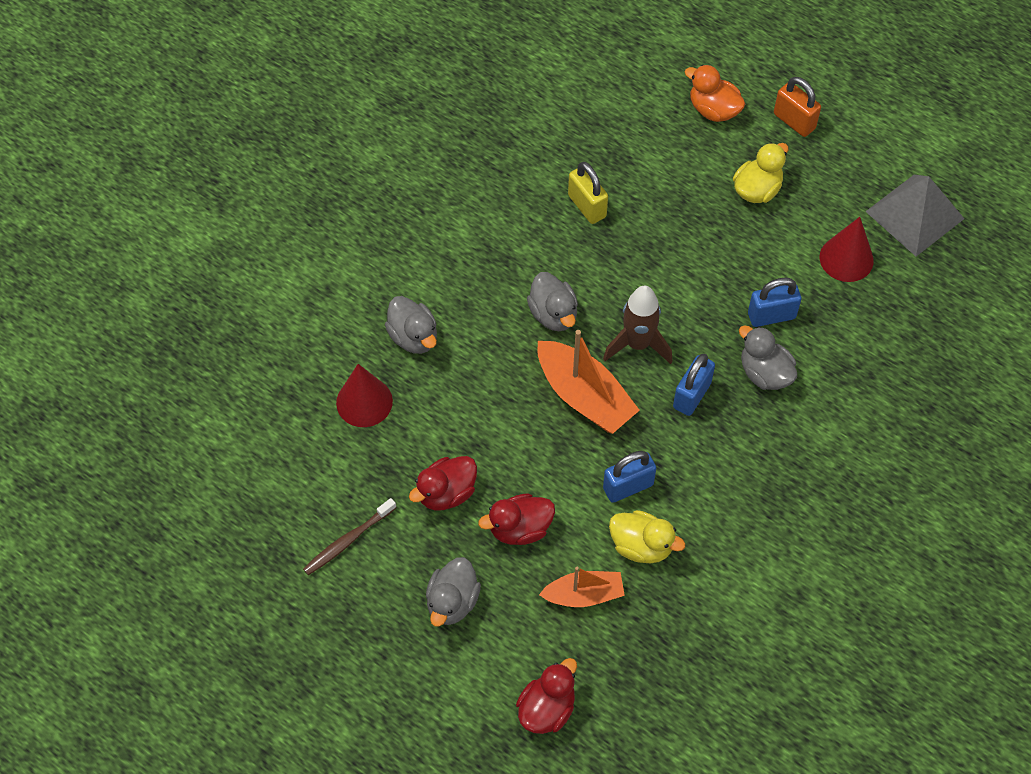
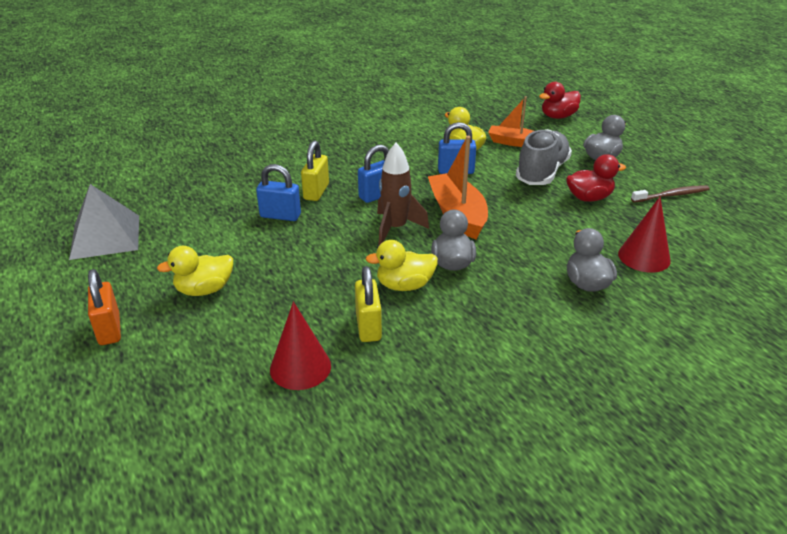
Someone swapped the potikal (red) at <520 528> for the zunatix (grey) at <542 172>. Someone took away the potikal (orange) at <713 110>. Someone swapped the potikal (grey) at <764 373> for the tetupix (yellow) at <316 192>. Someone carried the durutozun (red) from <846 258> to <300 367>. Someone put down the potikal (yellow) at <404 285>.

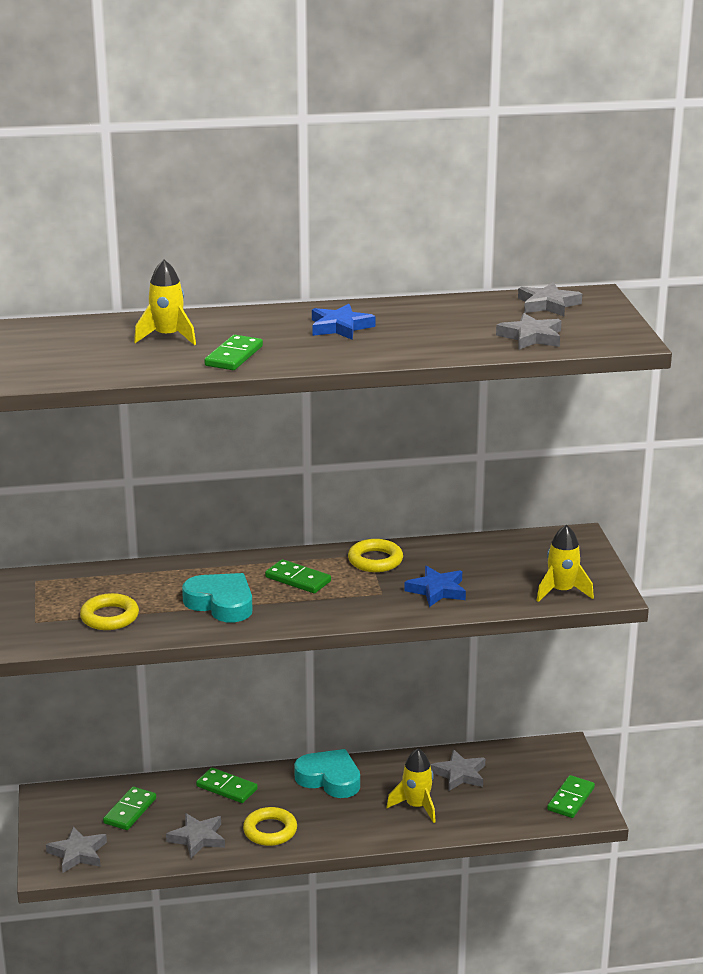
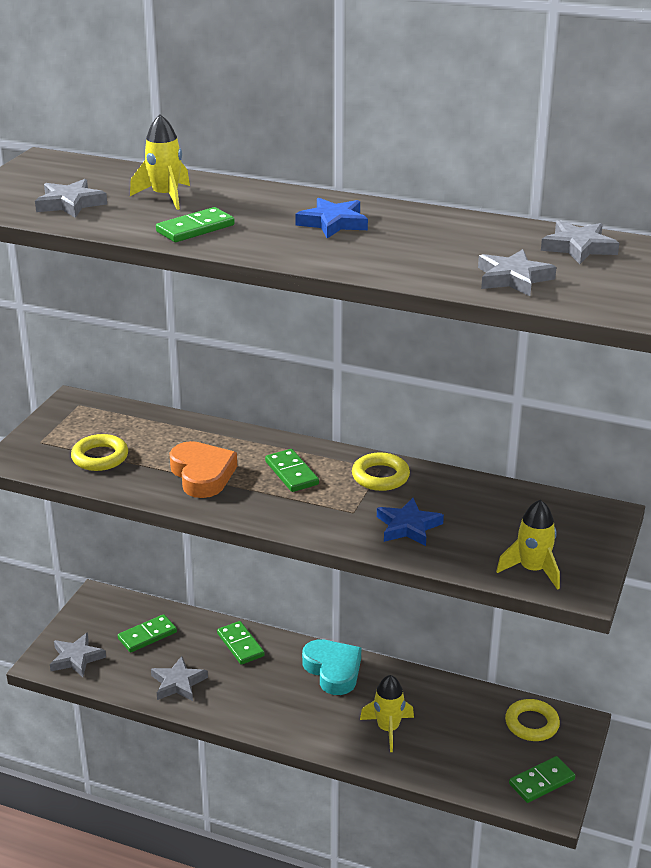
Someone repainted the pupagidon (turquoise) at <221 603>, which became the pupagidon (orange) at <202 475>. Someone carried the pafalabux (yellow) from <270 831> to <531 724>. Someone carried the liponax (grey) from <459 774> to <70 204>.

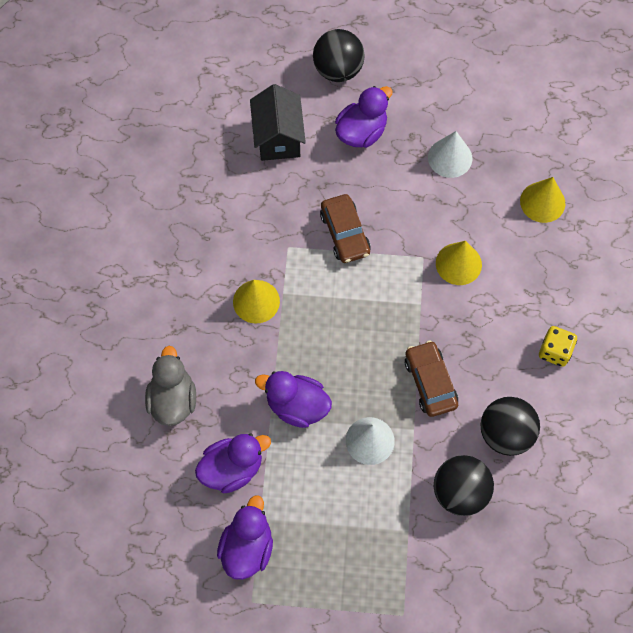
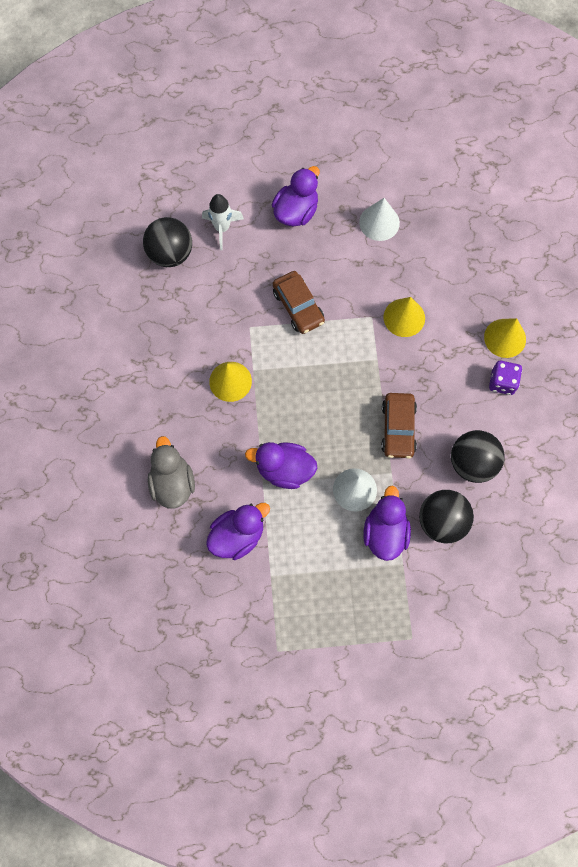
Someone carried the potikal (purple) from <247 547> to <385 532>. Someone swapped the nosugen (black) at <278 137> for the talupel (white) at <222 228>. Someone carried the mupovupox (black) from <338 70> to <170 253>. Someone rotated the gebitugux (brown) at <430 382> by 150 degrees counterclockwise. Someone carried the durutozun (yellow) from <542 202> to <505 338>. Someone repainted the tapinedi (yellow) at <554 351>, which became the tapinedi (purple) at <502 382>.

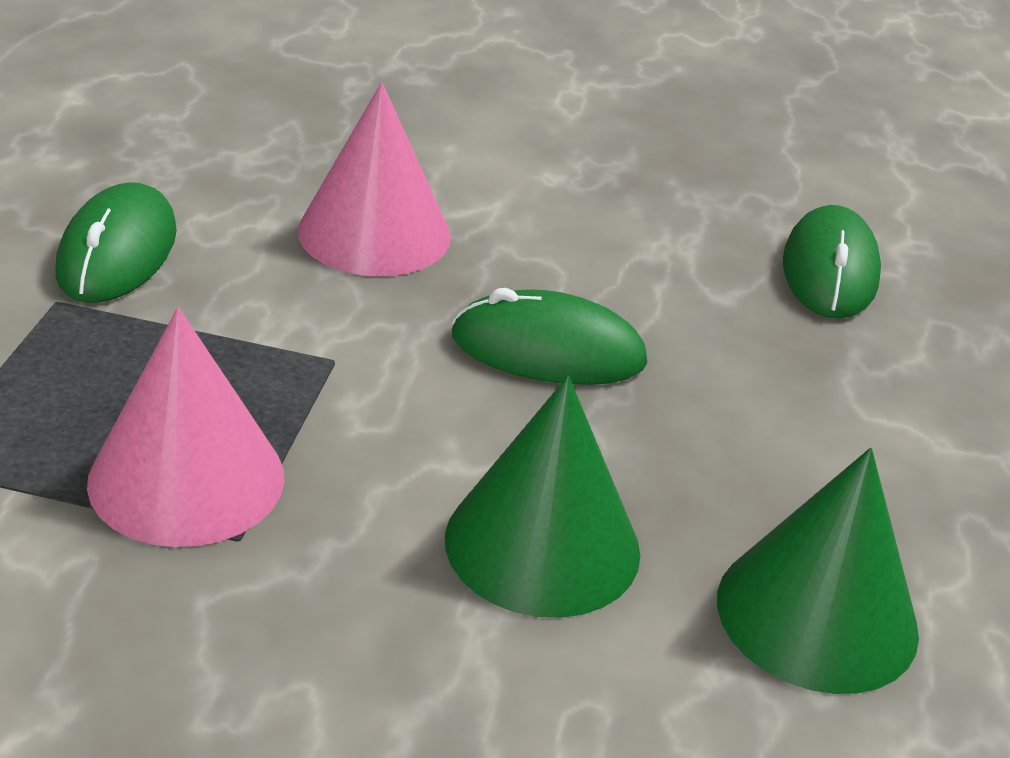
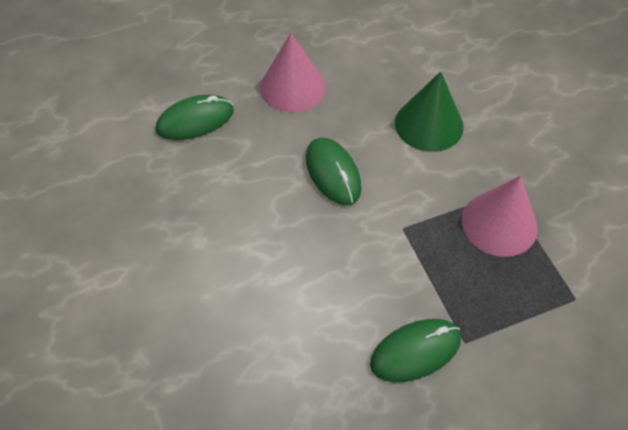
Someone carried the durutozun (pink) from <374 233> to <292 87>. Someone took away the durutozun (green) at <817 614>.

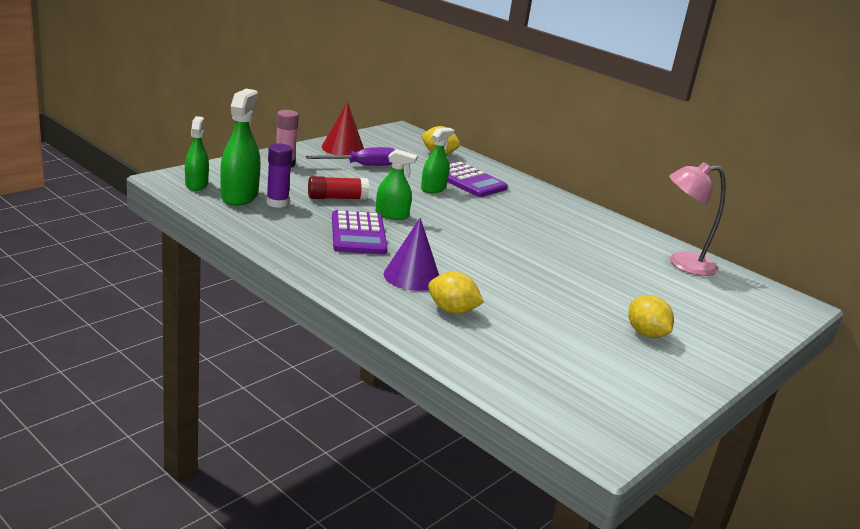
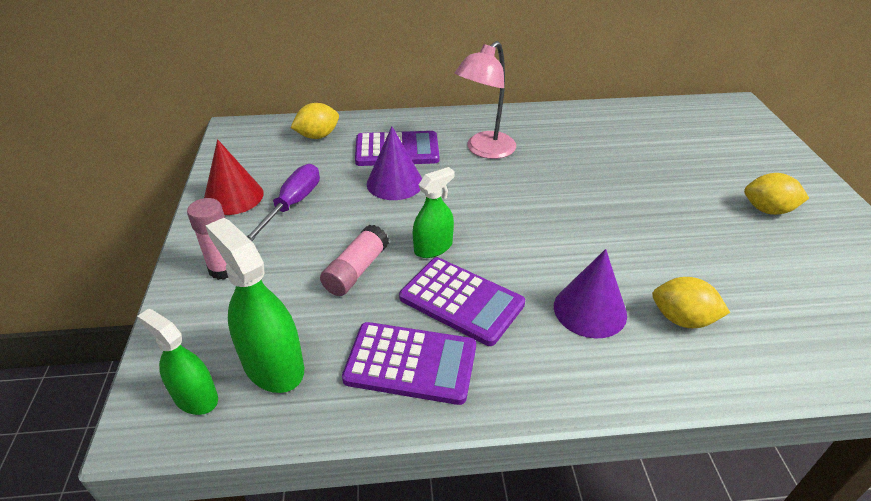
Someone took away the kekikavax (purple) at <277 203>. Someone repainted the kekikavax (red) at <337 198>, which became the kekikavax (pink) at <356 270>. Someone swapped the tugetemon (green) at <433 189> for the durutozun (purple) at <395 183>. Someone rotated the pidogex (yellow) at <452 310> by 45 degrees clockwise. Someone carried the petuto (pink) from <682 263> to <484 150>. Someone put down the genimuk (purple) at <411 363>.

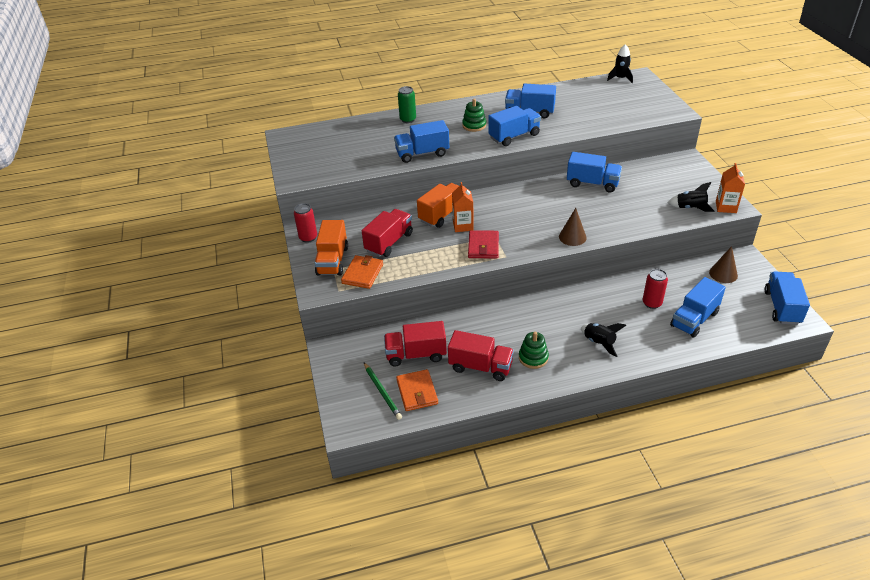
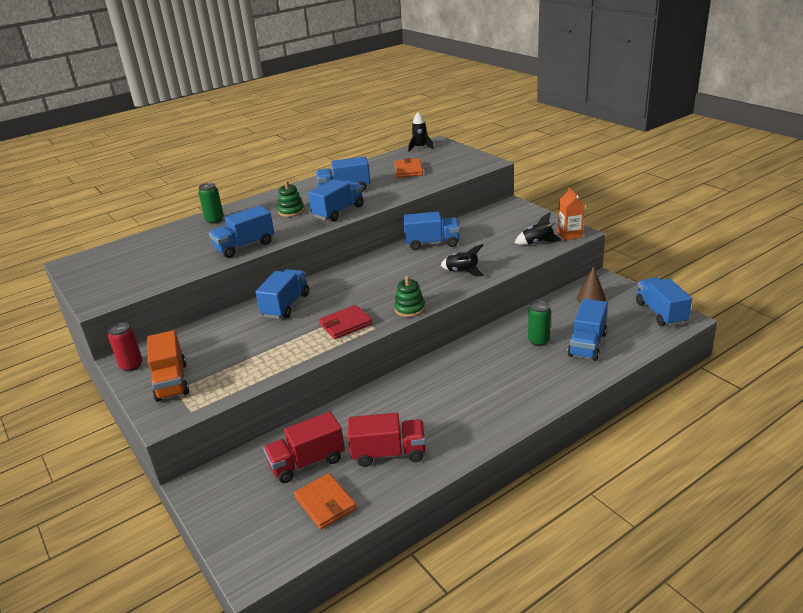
Someone carried the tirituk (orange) from <362 274> to <408 170>. Someone took away the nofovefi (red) at <389 242>. Someone took away the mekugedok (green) at <382 392>. Someone repainted the nofovefi (orange) at <442 214>, which became the nofovefi (blue) at <286 305>. Someone took away the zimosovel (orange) at <463 226>. Someone rotated the tirituk (red) at <483 246> by 75 degrees clockwise. Someone carried the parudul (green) from <533 358> to <409 309>. Someone took away the durutozun (brown) at <572 237>. Someone carried the talupel (black) from <599 343> to <462 272>. Someone repainted the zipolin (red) at <652 303>, which became the zipolin (green) at <538 341>.

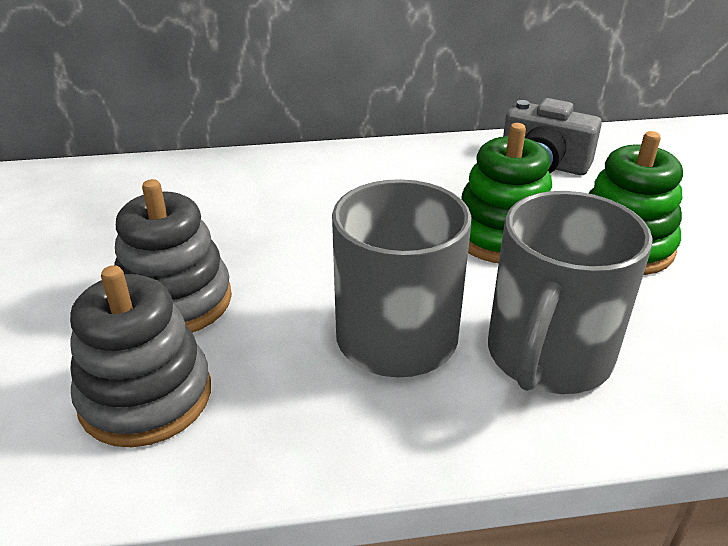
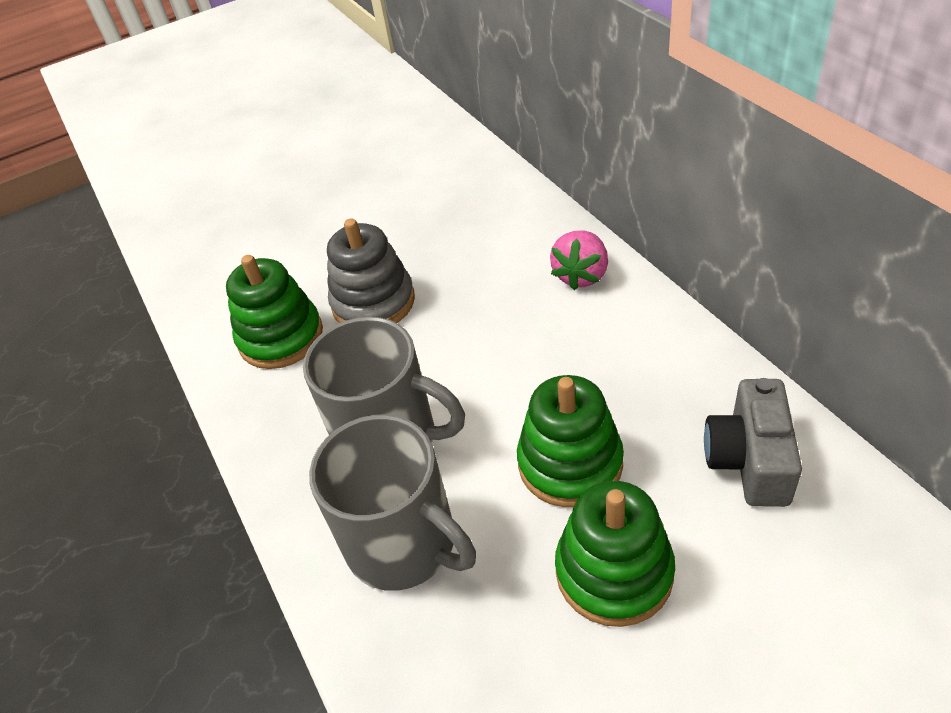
Someone repainted the parudul (grey) at <146 396>, which became the parudul (green) at <281 337>. Someone rotated the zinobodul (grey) at <547 356> by 150 degrees counterclockwise. Someone put down the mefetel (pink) at <581 275>.

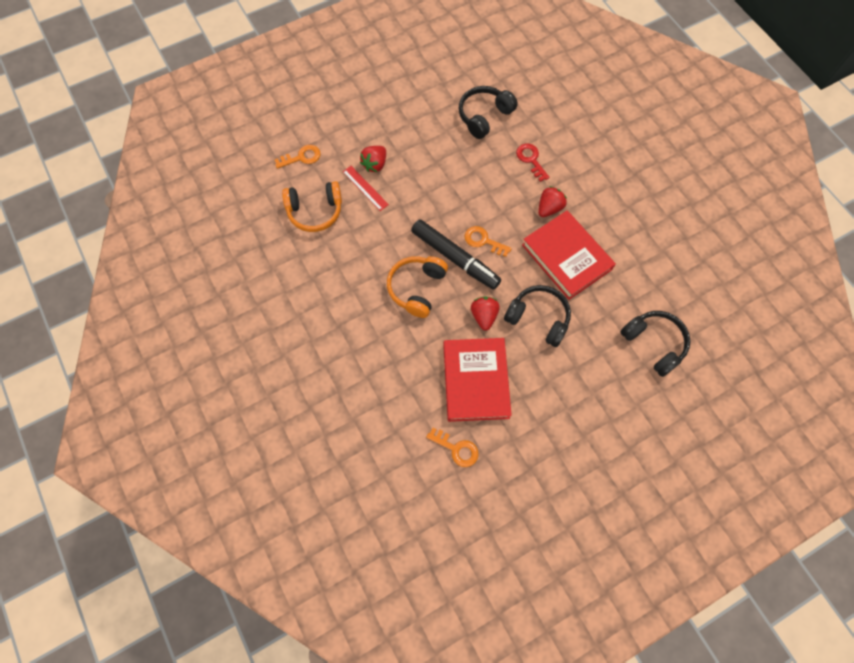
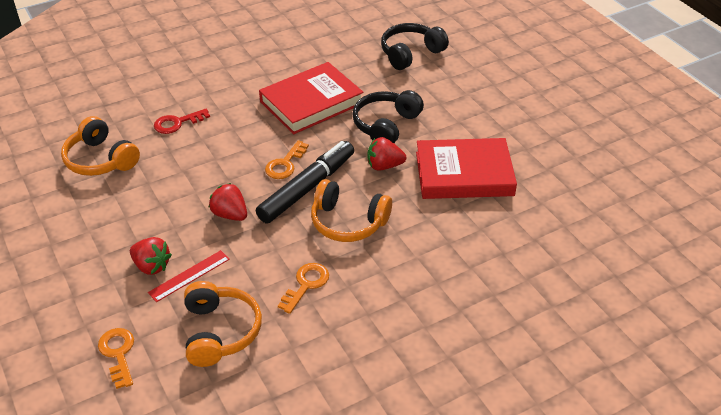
Someone carried the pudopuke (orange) from <456 449> to <306 284>. Someone repainted the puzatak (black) at <484 116>, which became the puzatak (orange) at <100 160>. Someone carried the mefetel (red) from <549 208> to <230 214>.

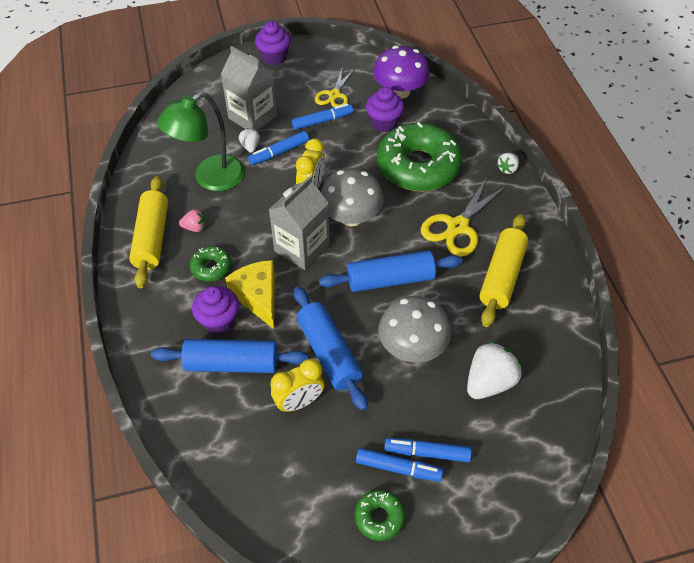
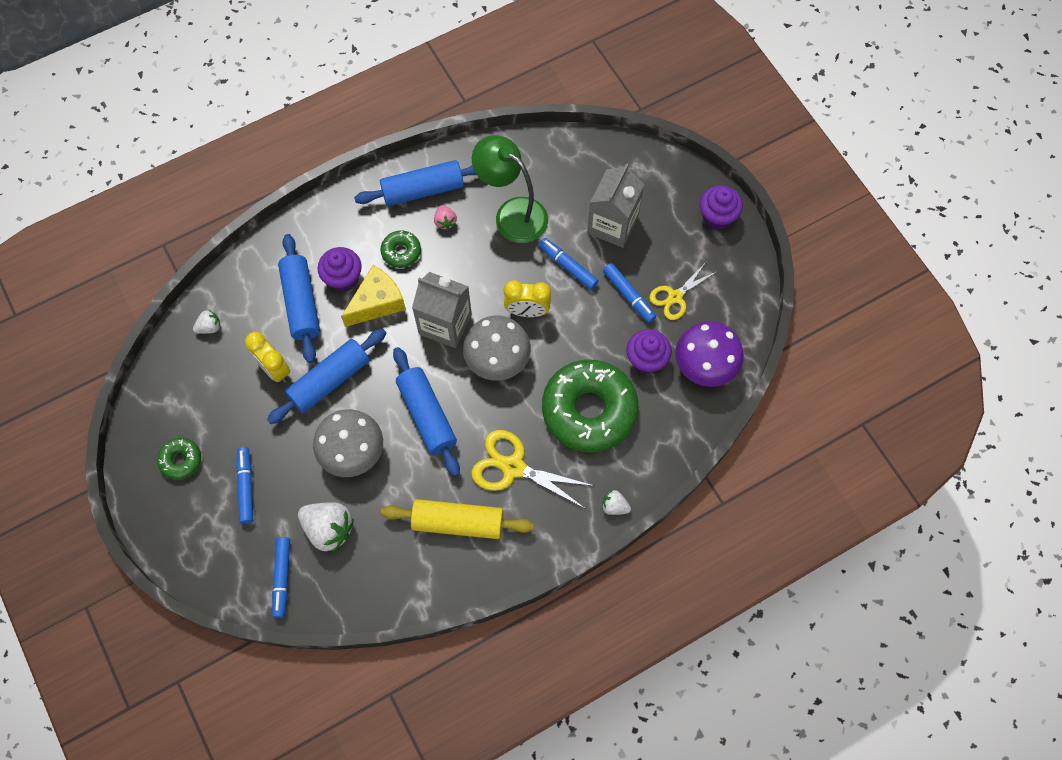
Someone repainted the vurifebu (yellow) at <152 238>, which became the vurifebu (blue) at <423 190>. Someone carried the mefetel (white) from <250 146> to <209 327>. Someone rotated the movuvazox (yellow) at <334 95> by 45 degrees counterclockwise. Someone carried the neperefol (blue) from <398 468> to <282 578>.

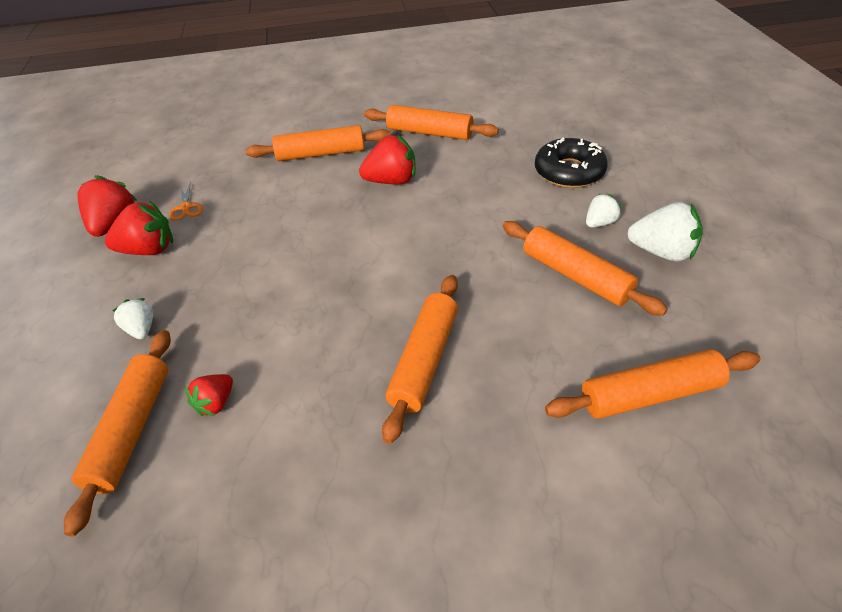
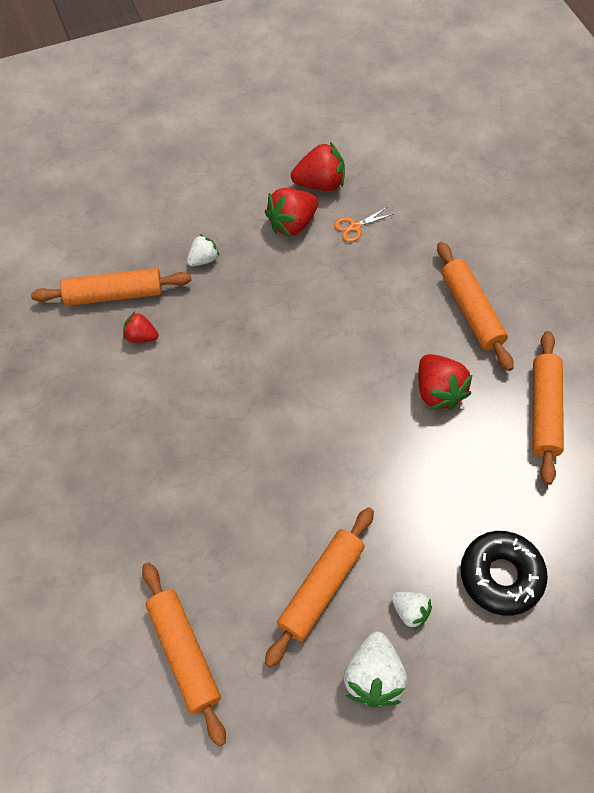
Someone rotated the mefetel (red) at <149 250> by 75 degrees clockwise. Someone took away the vurifebu (orange) at <424 360>.

